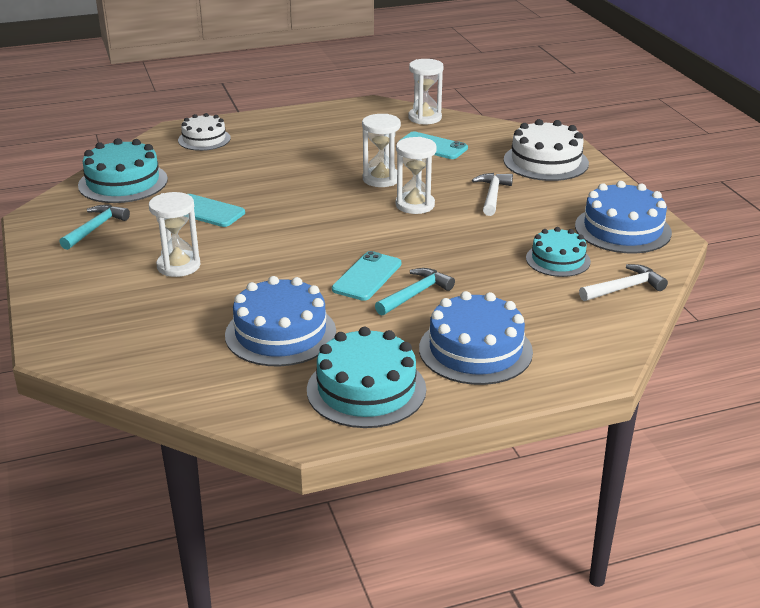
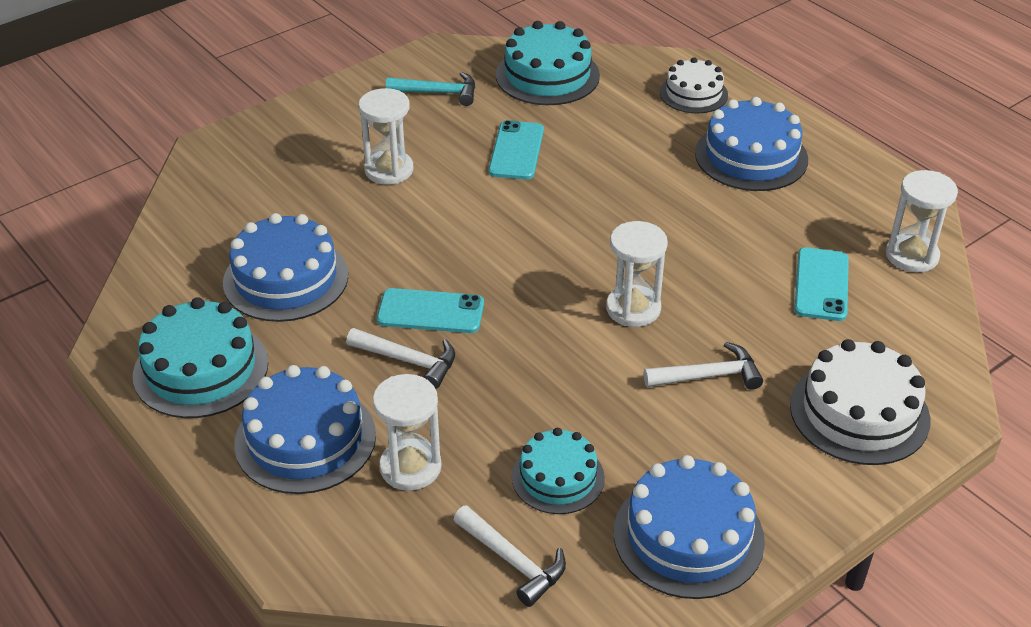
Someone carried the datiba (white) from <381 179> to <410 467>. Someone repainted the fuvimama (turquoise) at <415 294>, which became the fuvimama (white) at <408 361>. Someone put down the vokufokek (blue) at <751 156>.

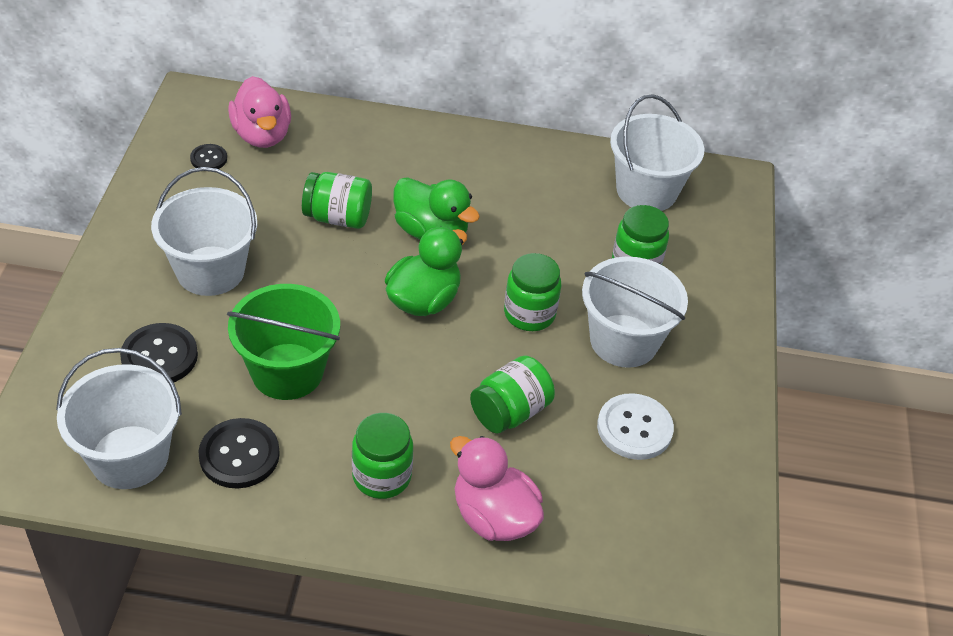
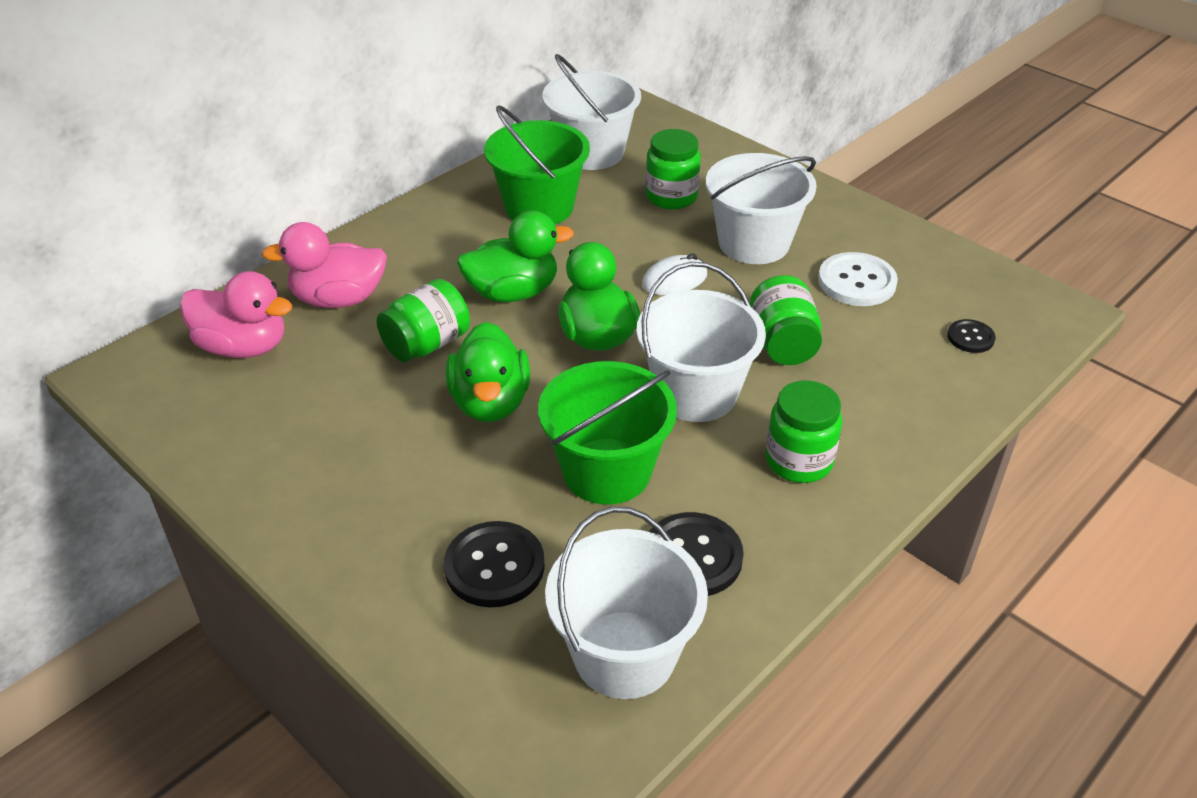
Someone carried the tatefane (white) from <210 271> to <695 393>. Someone carried the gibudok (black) from <209 159> to <970 337>. Someone carried the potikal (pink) from <493 517> to <339 299>. Someone swapped the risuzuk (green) at <529 314> for the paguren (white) at <674 280>. Someone put down the potikal (green) at <490 402>. Someone put down the tatefane (green) at <539 207>.

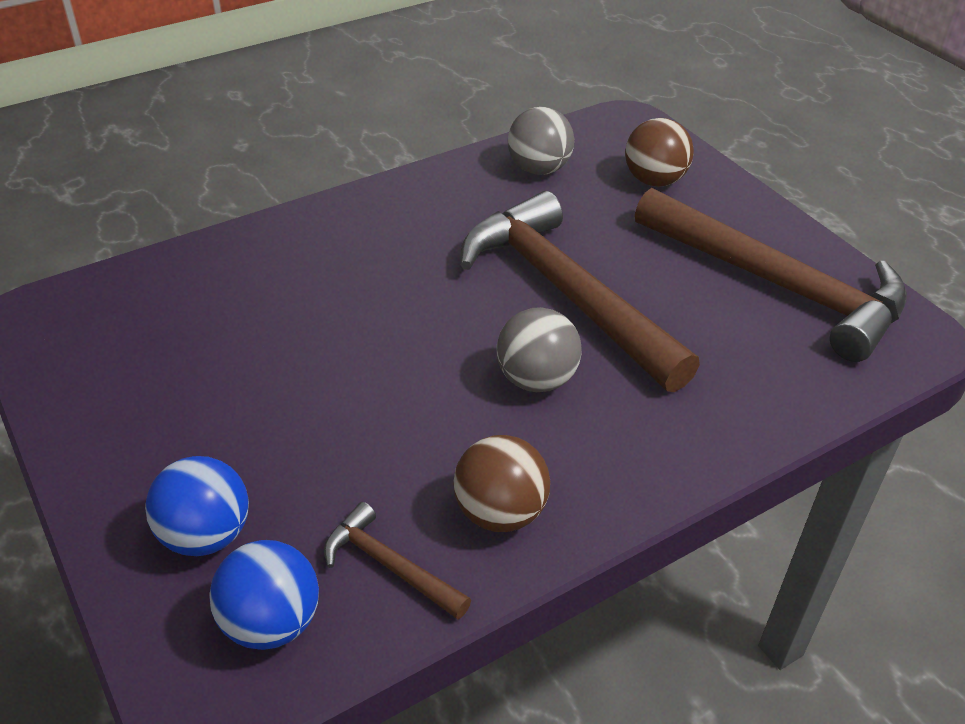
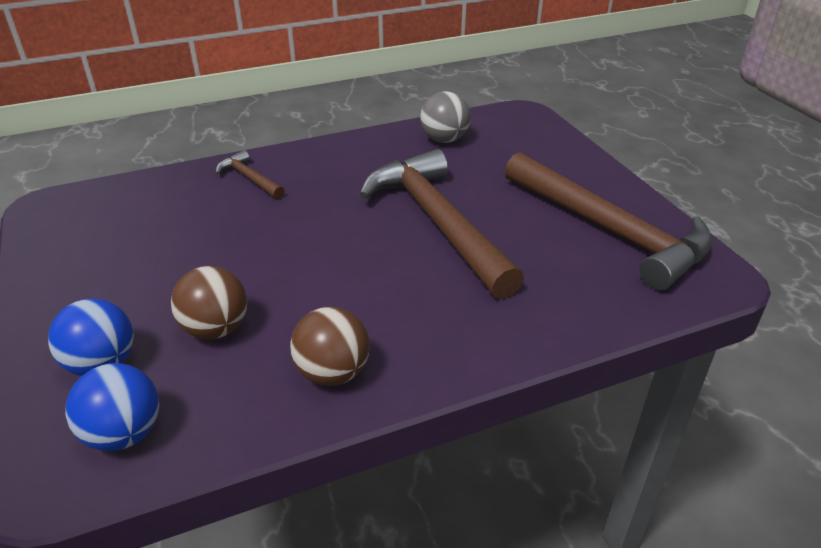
Someone carried the fuvimama (brown) from <390 565> to <250 178>. Someone took away the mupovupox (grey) at <536 379>. Someone carried the mupovupox (brown) from <654 180> to <216 329>.

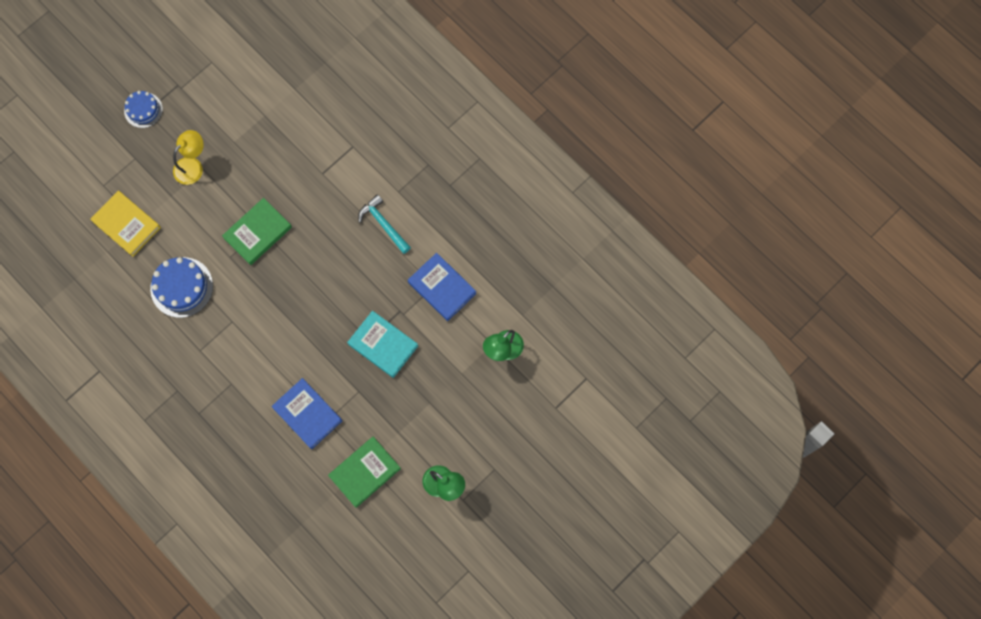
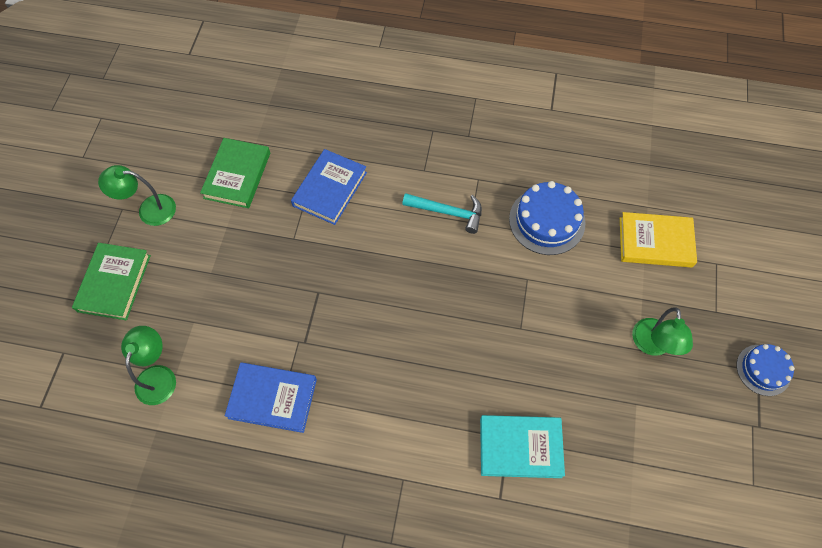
Someone repainted the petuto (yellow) at <193 166>, which became the petuto (green) at <652 345>. Someone carried the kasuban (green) from <258 233> to <114 283>. Someone rotated the kasuban (blue) at <307 414> by 75 degrees counterclockwise. Someone carried the kasuban (turquoise) from <383 345> to <520 447>. Someone carried the fuvimama (turquoise) from <383 224> to <448 212>.

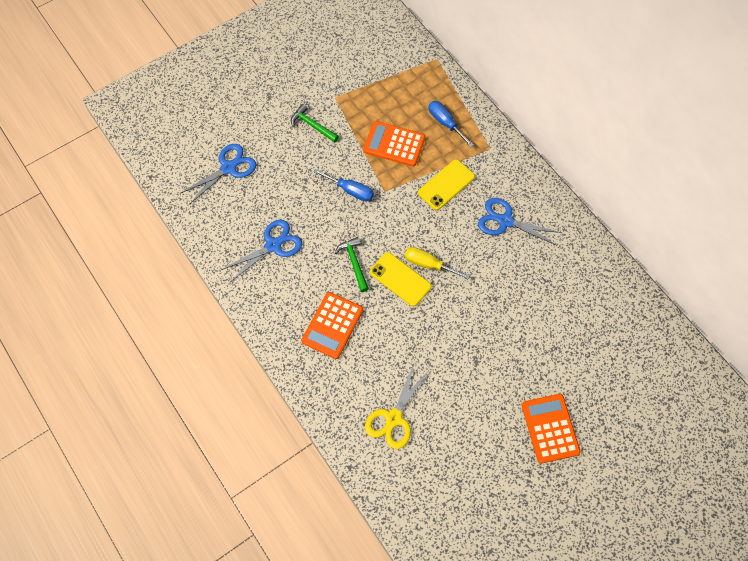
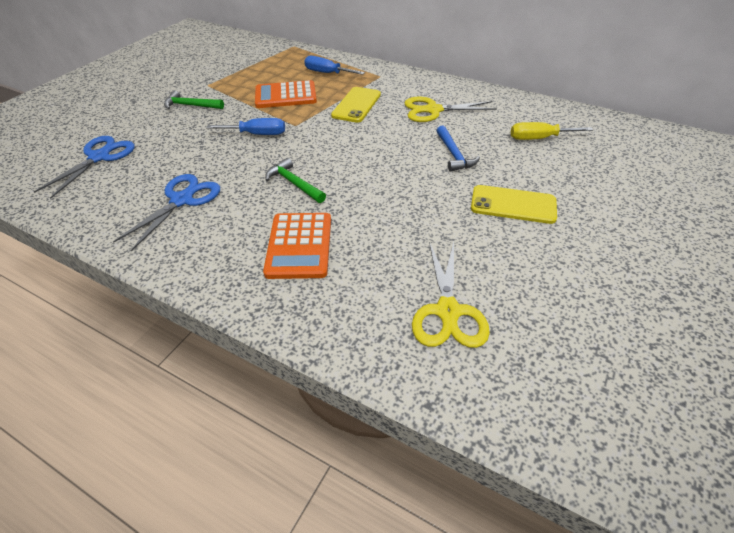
Someone carried the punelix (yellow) from <400 279> to <513 204>. Someone carried the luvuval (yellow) from <428 264> to <538 138>. Someone repainted the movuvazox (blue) at <505 221>, which became the movuvazox (yellow) at <433 110>. Someone took away the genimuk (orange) at <550 428>. Someone put down the fuvimama (blue) at <454 154>.

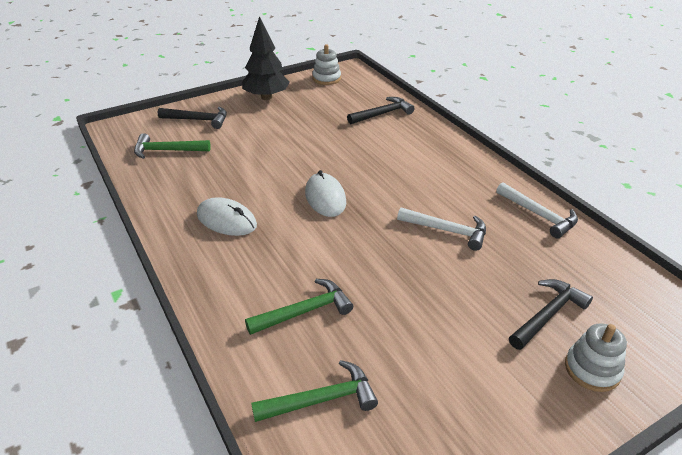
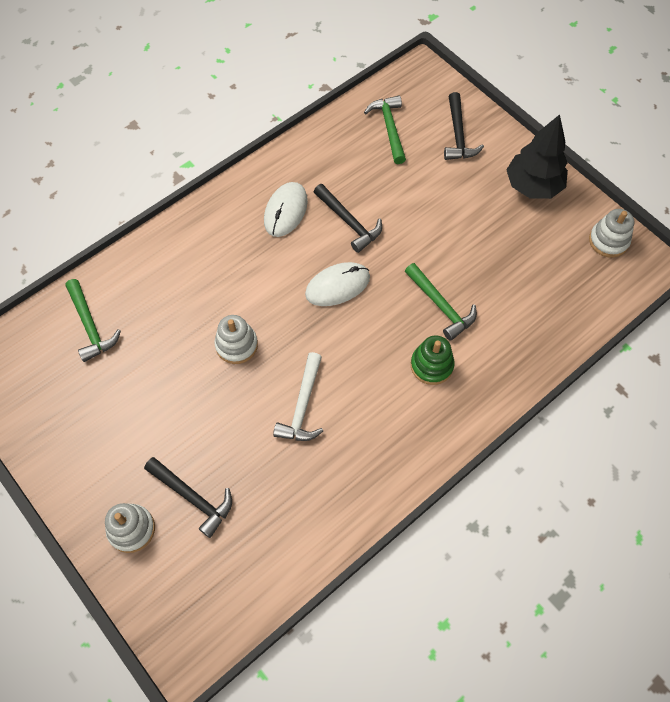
Someone carried the fuvimama (green) from <305 311> to <441 306>. Someone carried the fuvimama (black) from <382 114> to <349 222>. Someone took away the fuvimama (white) at <539 215>. Someone put down the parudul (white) at <236 345>. Someone put down the parudul (green) at <431 365>.

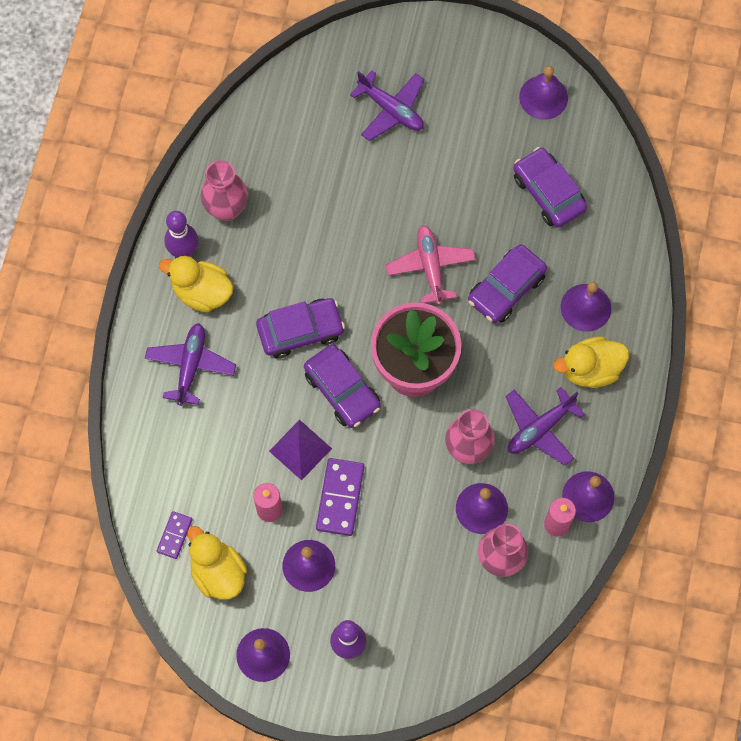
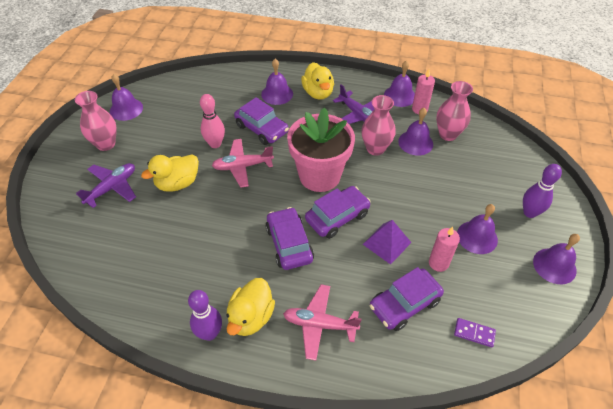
Someone repainted the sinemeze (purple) at <191 366>, which became the sinemeze (pink) at <320 324>. Someone carried the potikal (yellow) from <218 572> to <177 183>. Someone carried the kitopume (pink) from <226 209> to <106 144>. Someone took away the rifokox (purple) at <340 497>. Someone carried the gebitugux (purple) from <548 192> to <404 304>. Someone put down the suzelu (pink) at <215 144>.

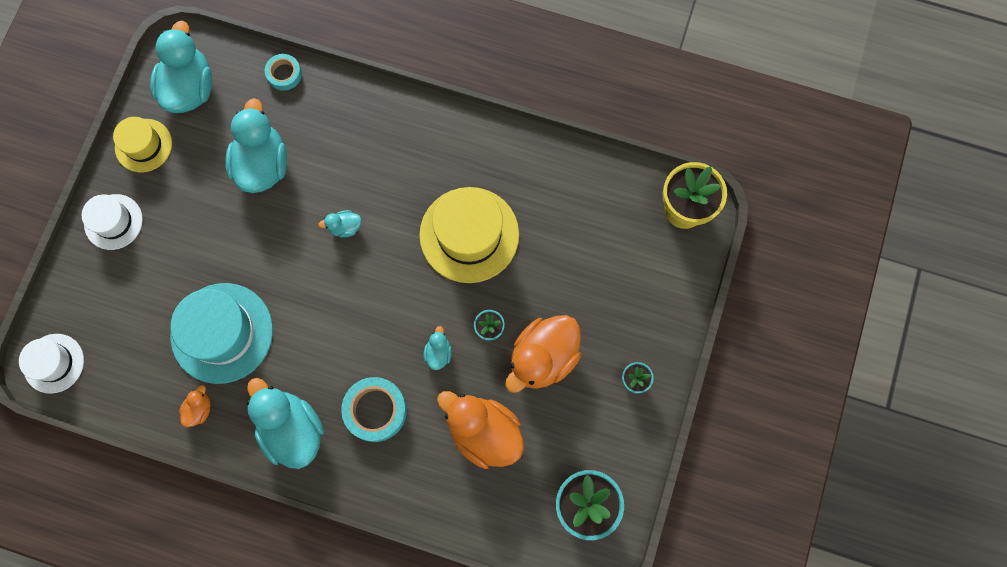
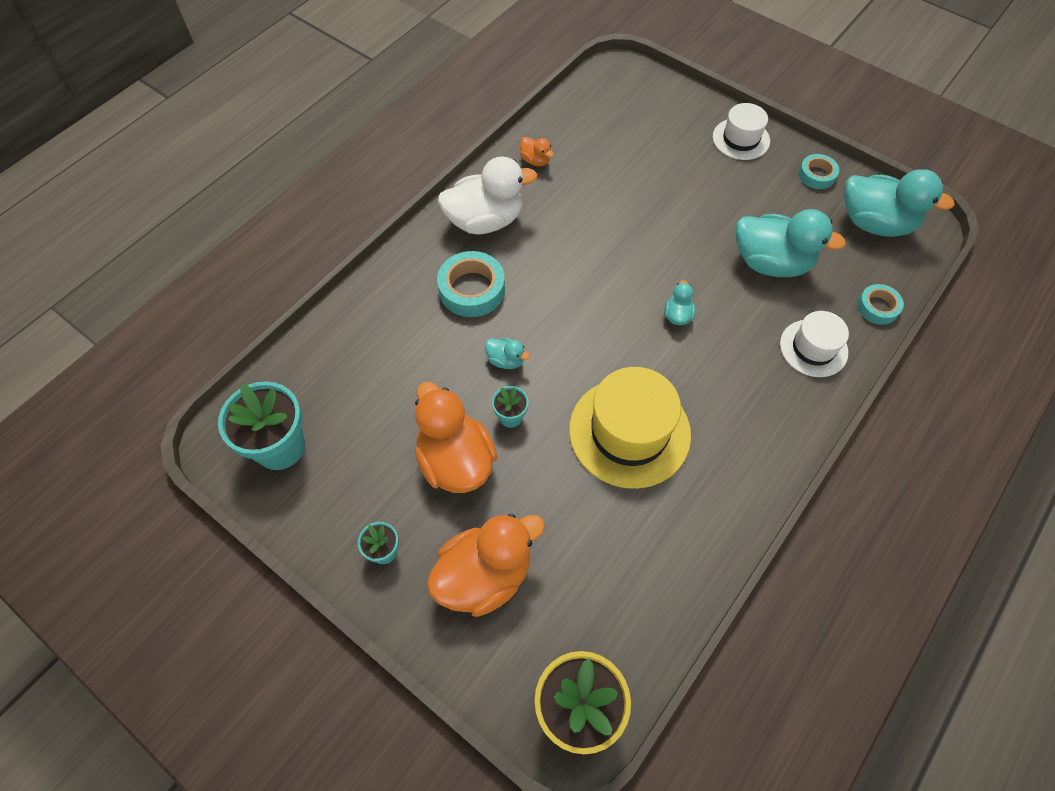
Someone carried the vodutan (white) from <54 363> to <813 348>. Someone swapped the vodutan (yellow) at <143 145> for the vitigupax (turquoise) at <816 175>. Someone took away the vodutan (turquoise) at <222 333>. Someone repainted the potikal (turquoise) at <292 429>, which became the potikal (white) at <485 220>. Someone carried the potikal (orange) from <484 432> to <484 576>.

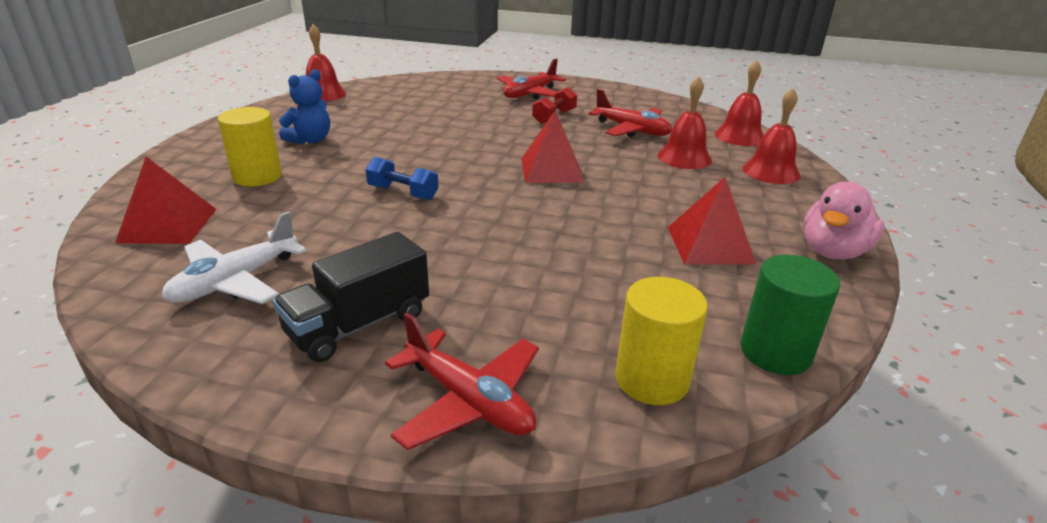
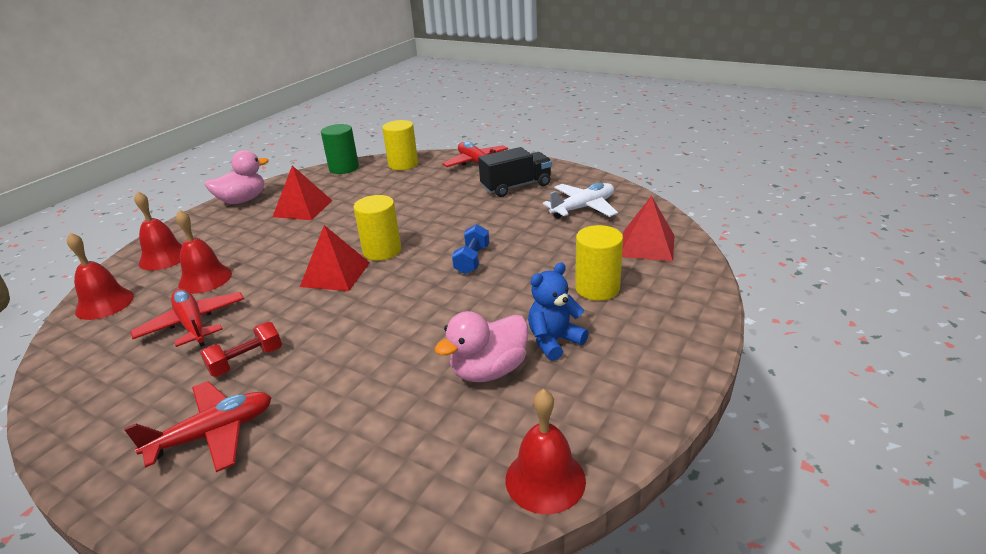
Someone rotated the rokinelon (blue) at <403 193> by 60 degrees clockwise. Someone put down the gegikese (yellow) at <382 251>. Someone put down the potikal (pink) at <489 370>.

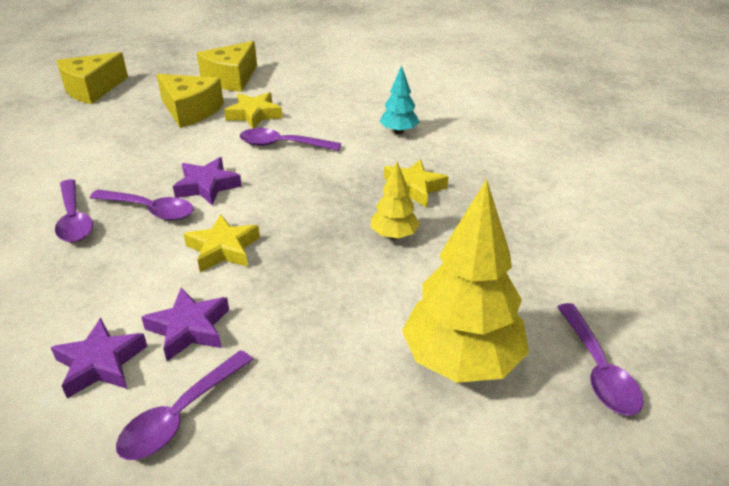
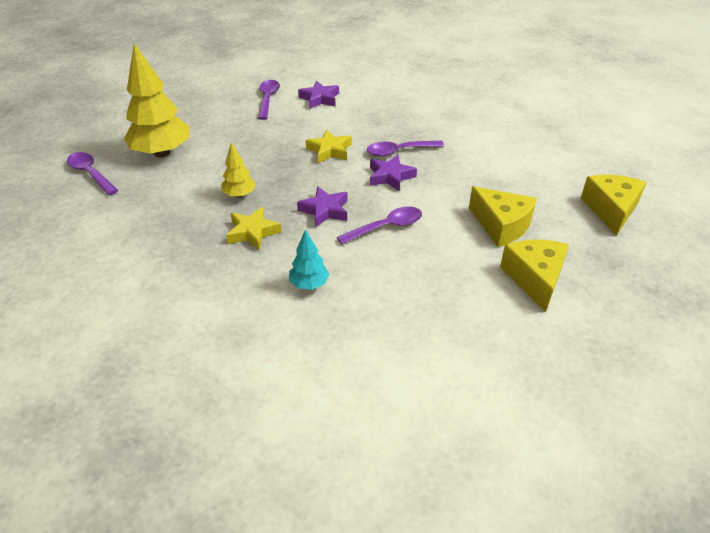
Someone took away the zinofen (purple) at <74 219>. Someone carried the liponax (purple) from <189 329> to <325 210>. Someone rotated the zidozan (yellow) at <190 111> by 135 degrees counterclockwise. Someone took away the liponax (yellow) at <254 115>.

